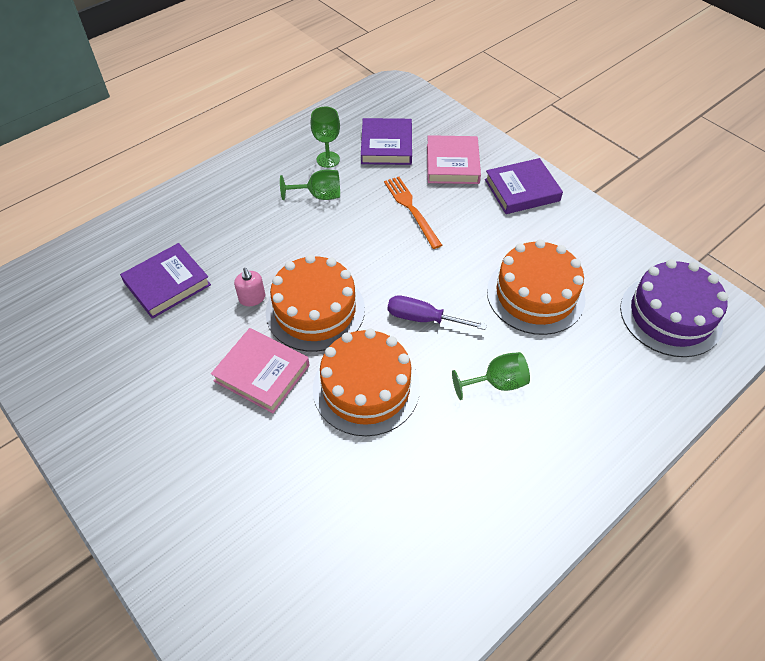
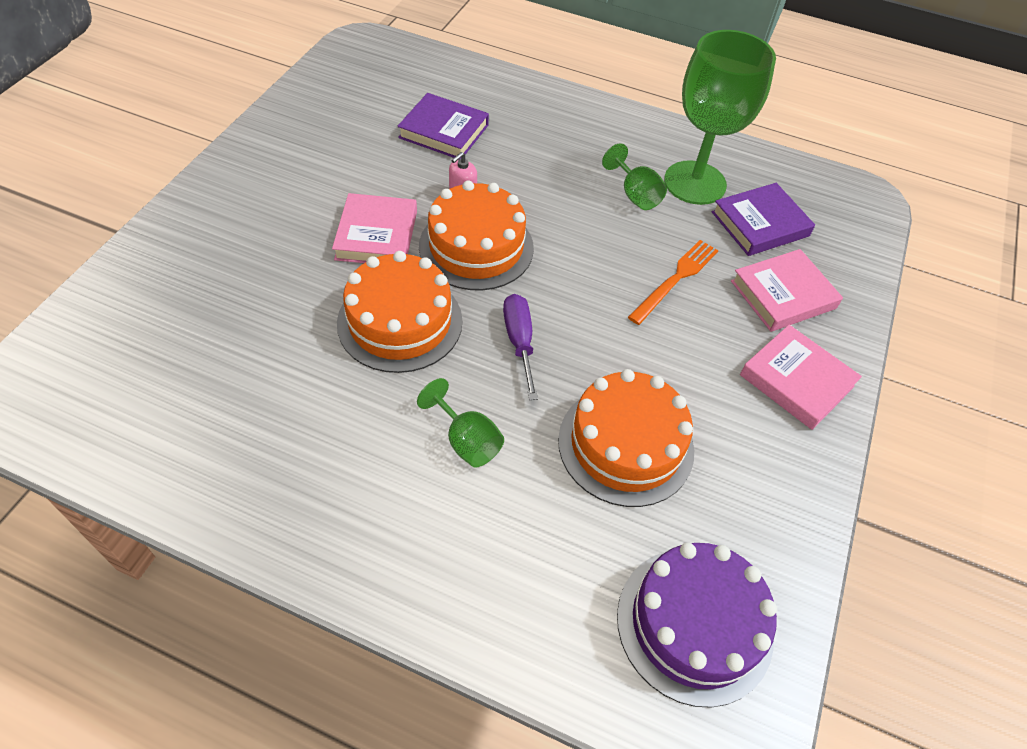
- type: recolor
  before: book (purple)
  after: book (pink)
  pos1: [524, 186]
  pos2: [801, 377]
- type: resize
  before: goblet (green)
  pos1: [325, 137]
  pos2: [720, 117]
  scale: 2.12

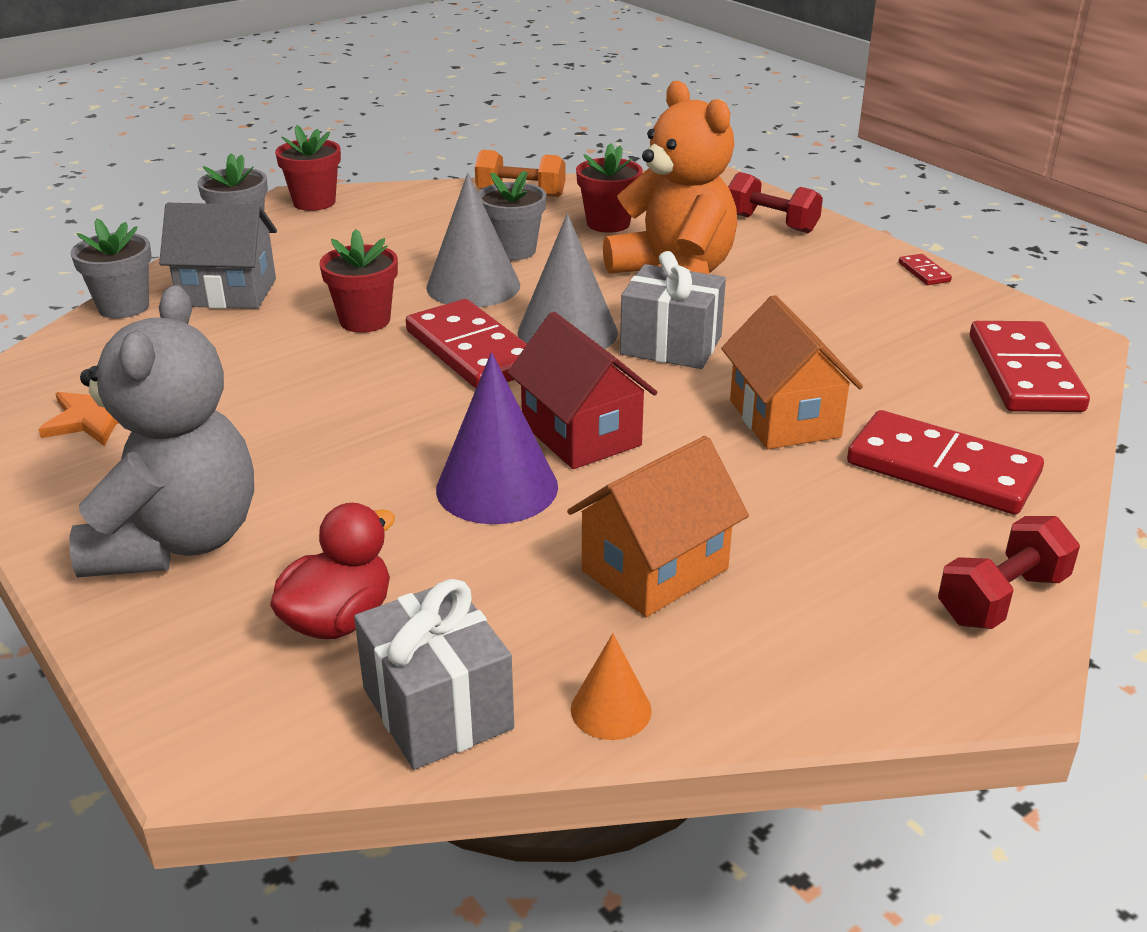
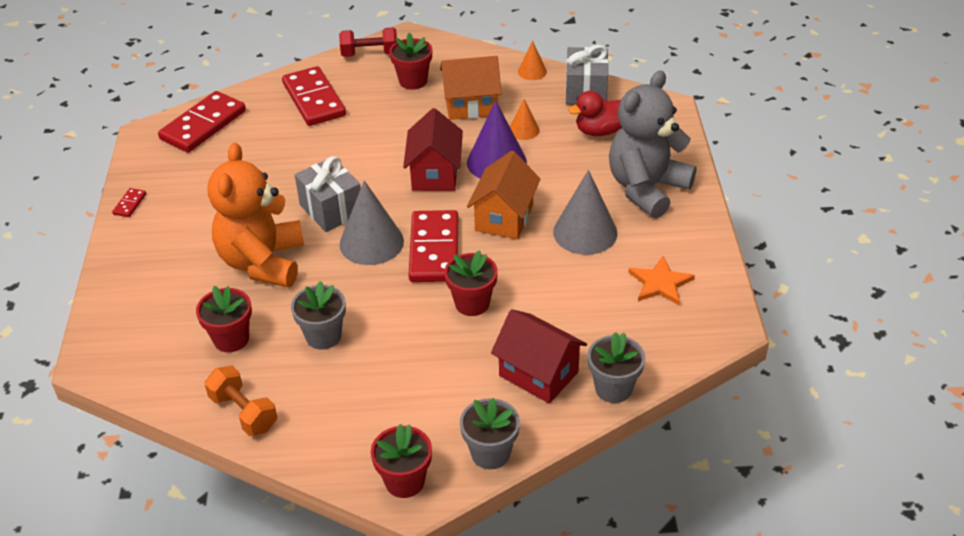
- type: delete
  before: dumbbell (red)
  pos1: [775, 202]
- type: insert
  after: flower pot (red)
  pos2: [410, 61]
- type: insert
  after: cone (orange)
  pos2: [524, 119]
- type: move
  before: cone (grey)
  pos1: [473, 240]
  pos2: [585, 212]
- type: move
  before: house (orange)
  pos1: [792, 372]
  pos2: [503, 195]
- type: recolor
  before: house (grey)
  after: house (red)
  pos1: [218, 256]
  pos2: [539, 356]

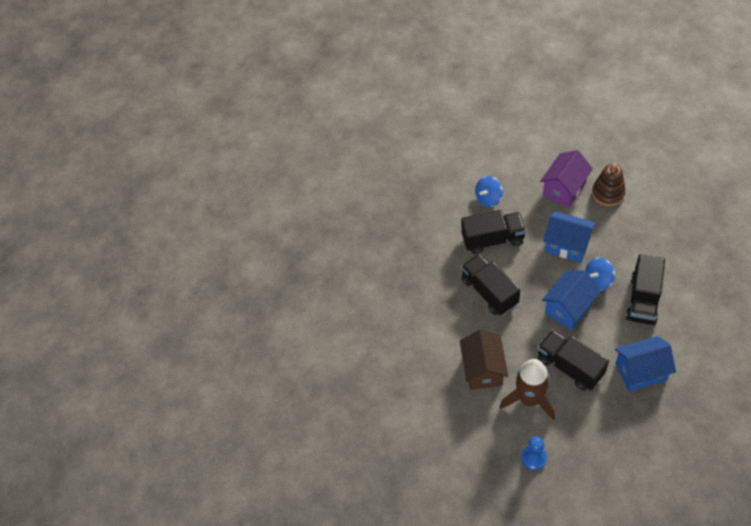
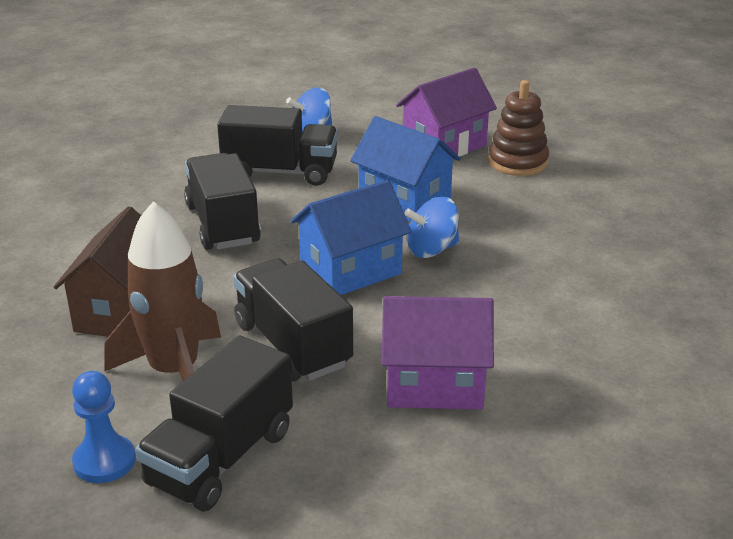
- type: move
  before: truck (black)
  pos1: [645, 289]
  pos2: [214, 423]
- type: recolor
  before: house (blue)
  after: house (purple)
  pos1: [645, 364]
  pos2: [438, 352]

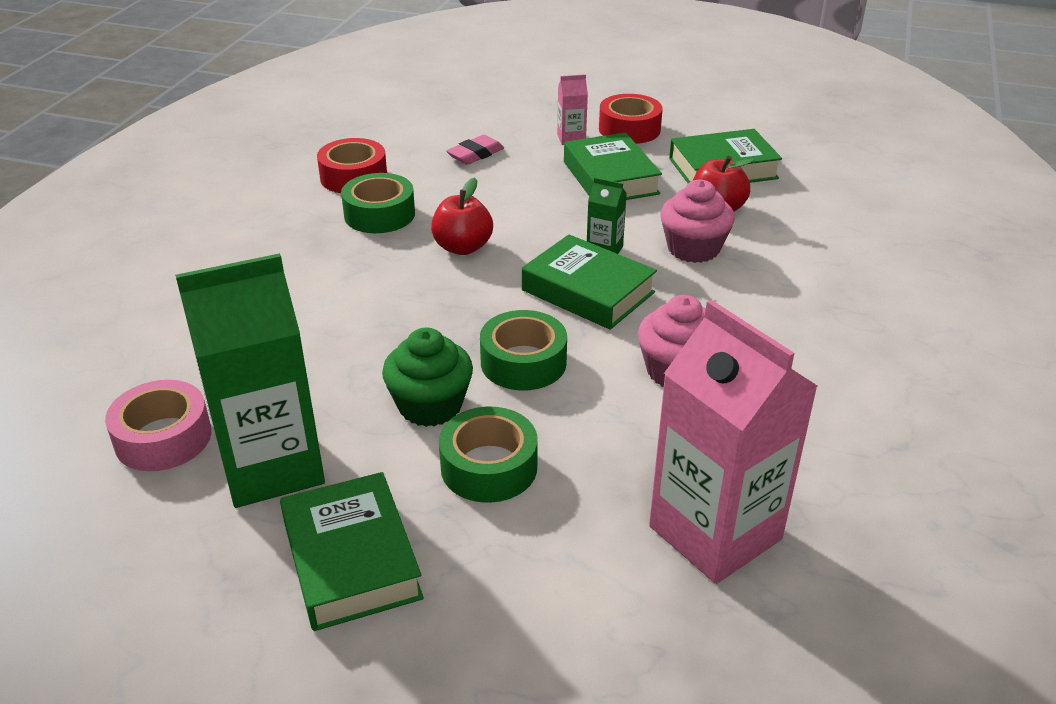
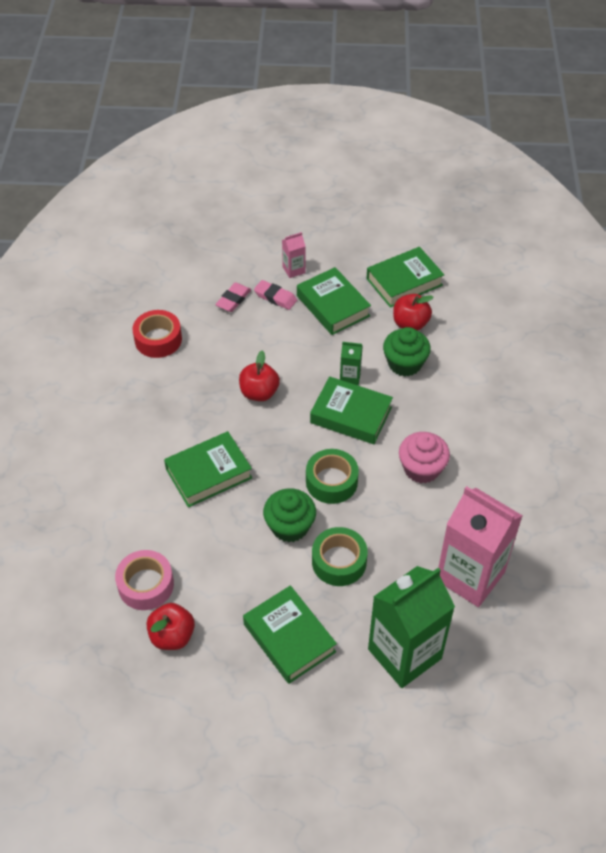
- type: delete
  before: tape (green)
  pos1: [378, 203]
- type: delete
  before: tape (red)
  pos1: [631, 119]
- type: insert
  after: apple (red)
  pos2: [171, 626]
- type: insert
  after: book (green)
  pos2: [208, 469]
- type: insert
  after: eraser (pink)
  pos2: [275, 295]
- type: move
  before: carton (green)
  pos1: [250, 380]
  pos2: [411, 627]
- type: recolor
  before: cupcake (pink)
  after: cupcake (green)
  pos1: [697, 221]
  pos2: [407, 352]

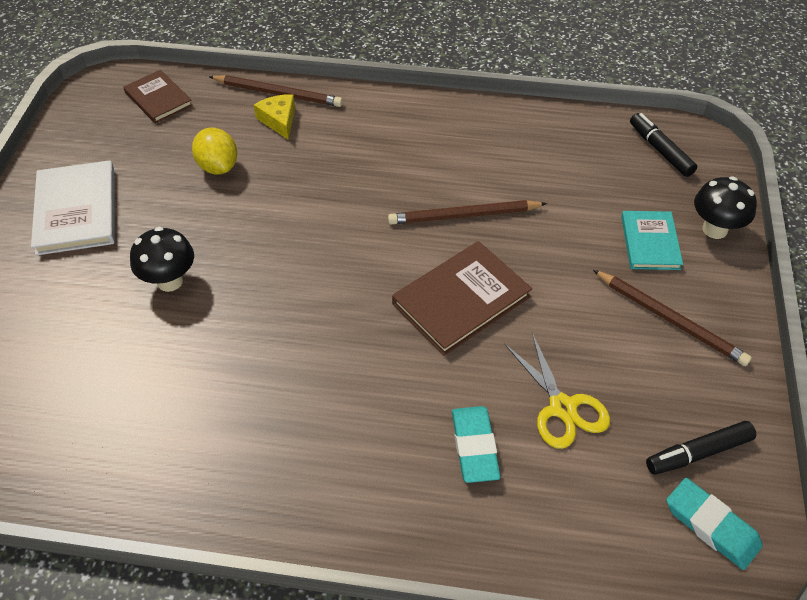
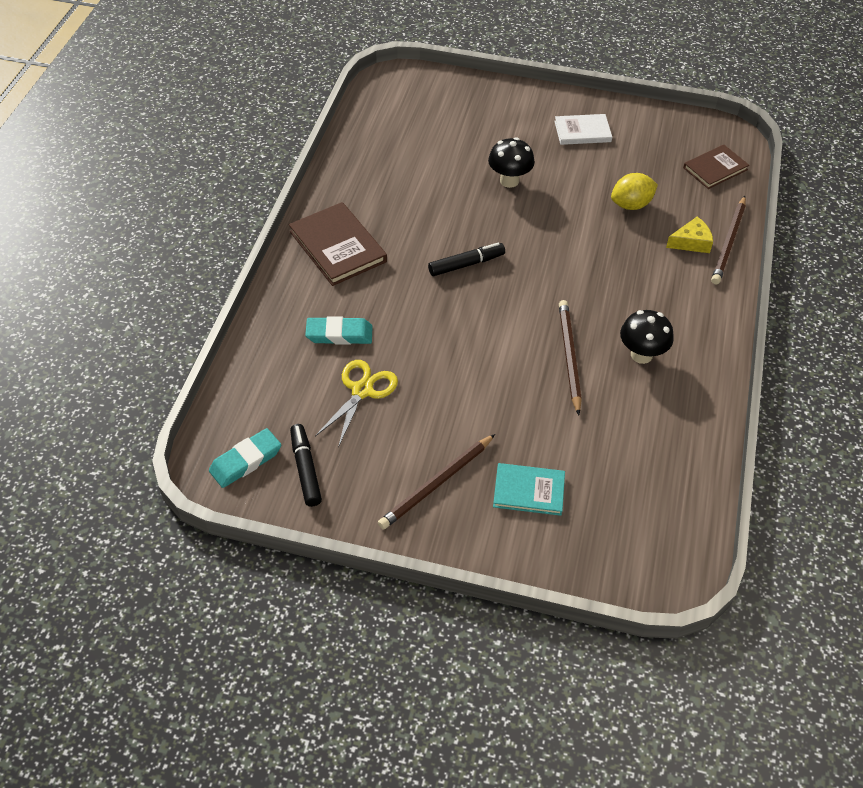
- type: move
  before: book (brown)
  pos1: [462, 298]
  pos2: [338, 244]
- type: move
  before: marker (black)
  pos1: [663, 145]
  pos2: [466, 259]
- type: move
  before: mushroom (black)
  pos1: [725, 207]
  pos2: [647, 337]
- type: rotate
  before: scissors (yellow)
  pos1: [557, 391]
  pos2: [356, 403]
  turn: 135
- type: resize
  before: book (white)
  pos1: [73, 208]
  pos2: [583, 129]
  scale: 0.65

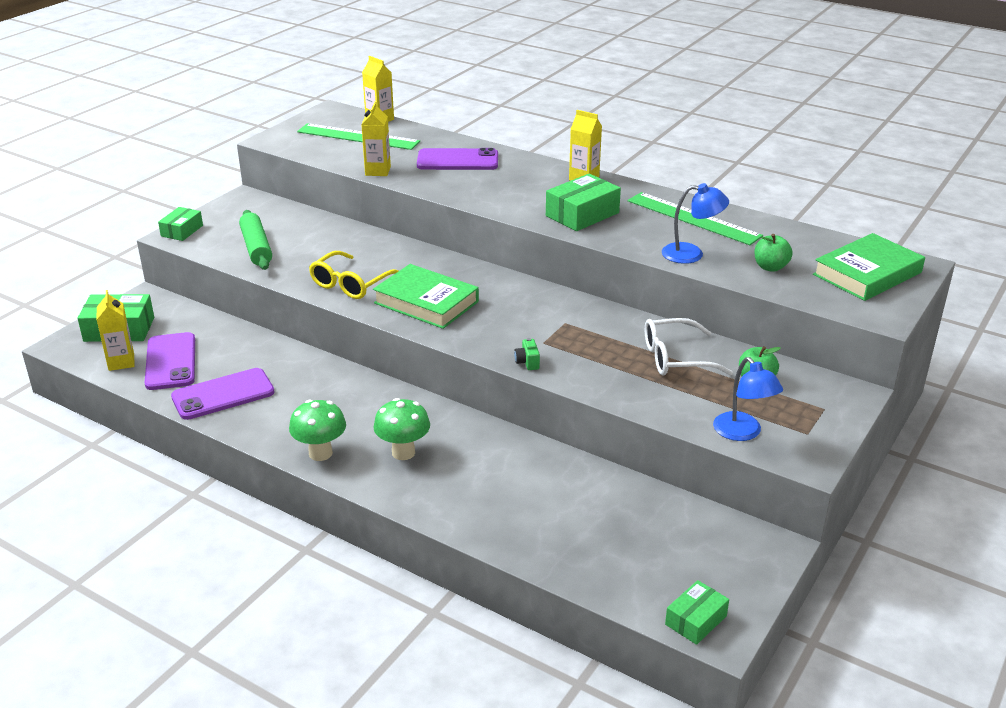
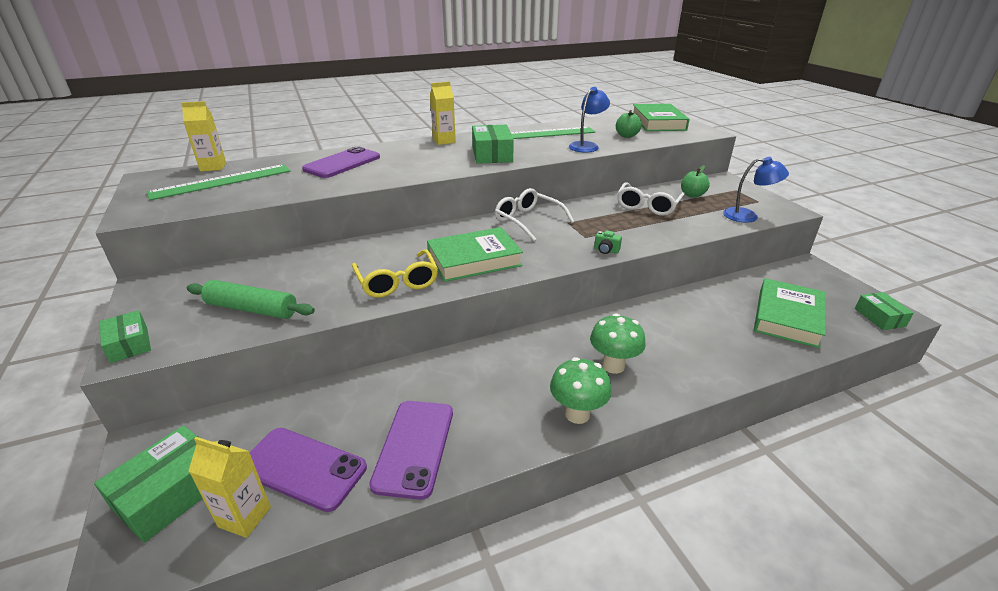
- type: delete
  before: carton (yellow)
  pos1: [376, 138]
- type: insert
  after: glasses (white)
  pos2: [534, 214]
- type: insert
  after: book (green)
  pos2: [790, 313]

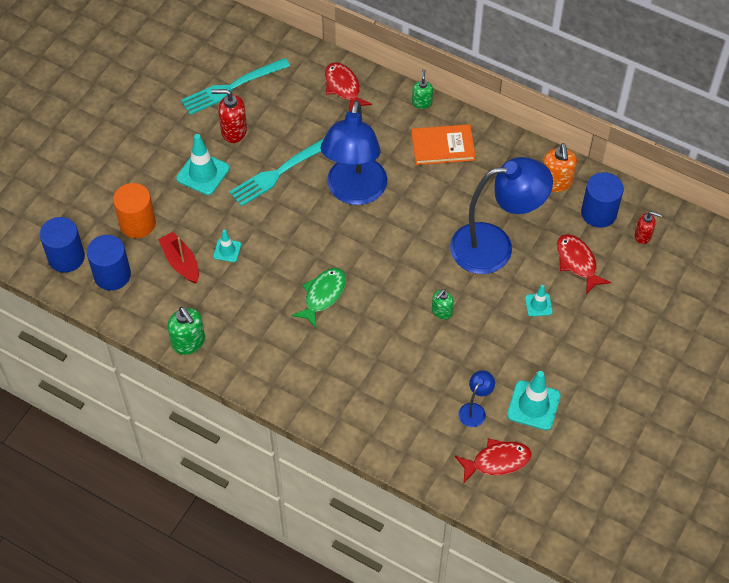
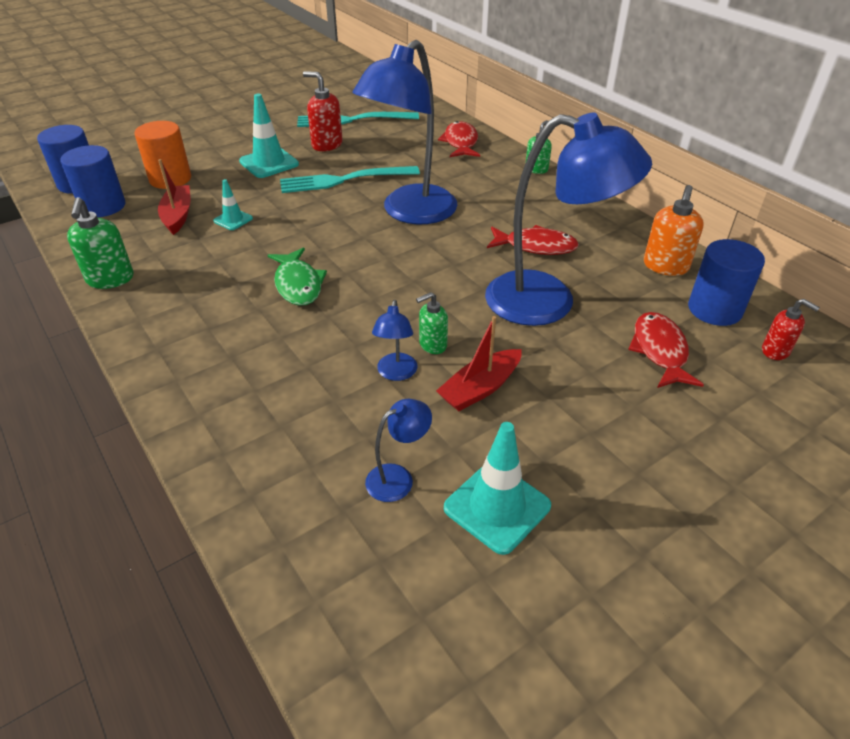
- type: delete
  before: book (orange)
  pos1: [443, 144]
- type: delete
  before: traffic cone (turquoise)
  pos1: [539, 301]
- type: insert
  after: lamp (blue)
  pos2: [394, 340]
- type: insert
  after: boat (red)
  pos2: [479, 363]
- type: move
  before: fish (red)
  pos1: [493, 460]
  pos2: [533, 240]
- type: rotate
  before: fish (green)
  pos1: [318, 298]
  pos2: [297, 277]
  turn: 105

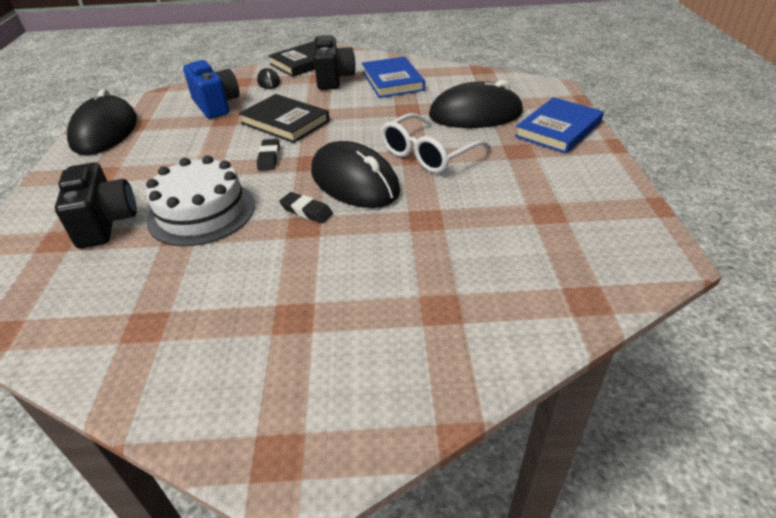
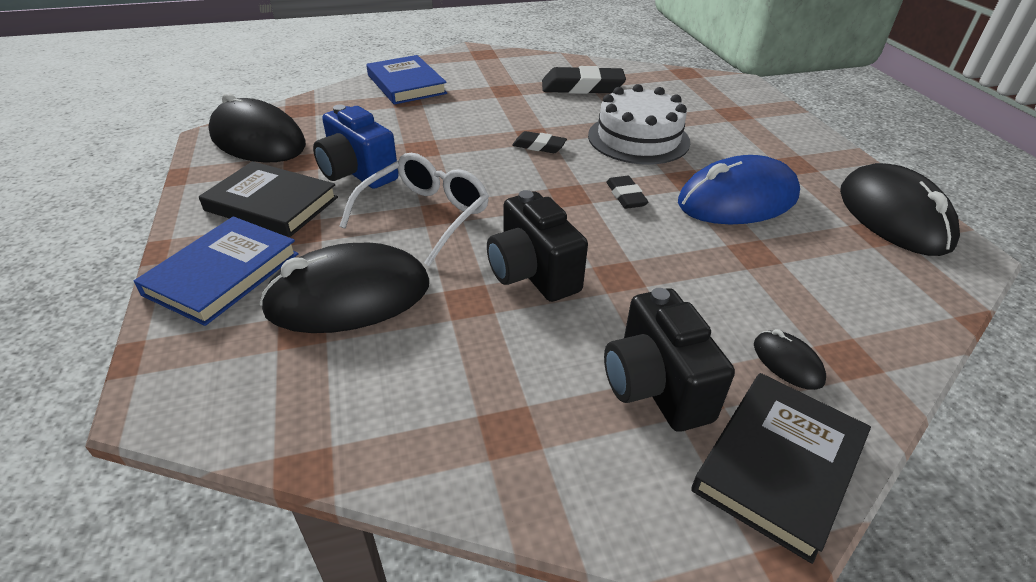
- type: insert
  after: eraser (black)
  pos2: [584, 80]
- type: insert
  after: mouse (blue)
  pos2: [739, 189]
- type: move
  before: camera (black)
  pos1: [96, 205]
  pos2: [537, 246]
- type: move
  before: camera (blue)
  pos1: [211, 89]
  pos2: [356, 147]
- type: move
  before: book (black)
  pos1: [284, 118]
  pos2: [268, 199]
- type: move
  before: mouse (black)
  pos1: [355, 174]
  pos2: [257, 127]
- type: move
  before: book (blue)
  pos1: [393, 77]
  pos2: [406, 80]

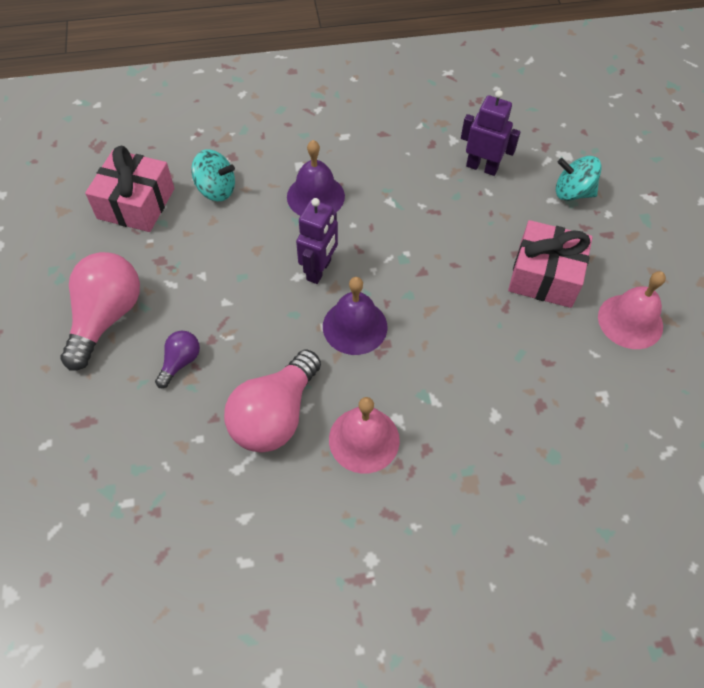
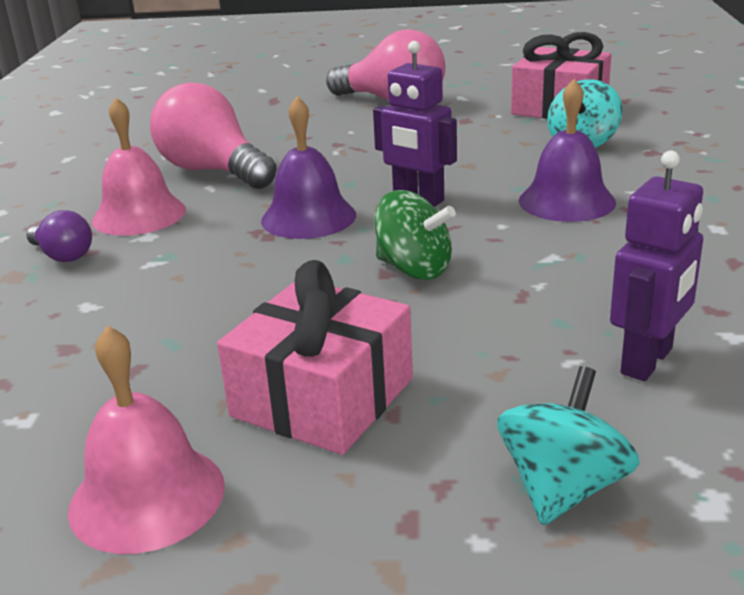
- type: insert
  after: spinning top (green)
  pos2: [415, 235]
- type: move
  before: light bulb (purple)
  pos1: [177, 359]
  pos2: [59, 236]

